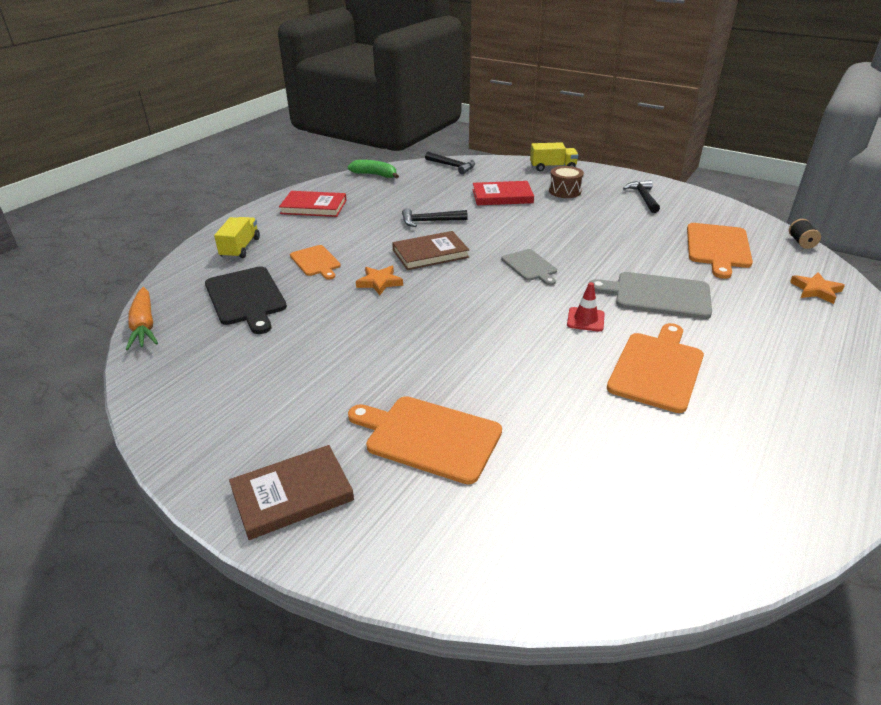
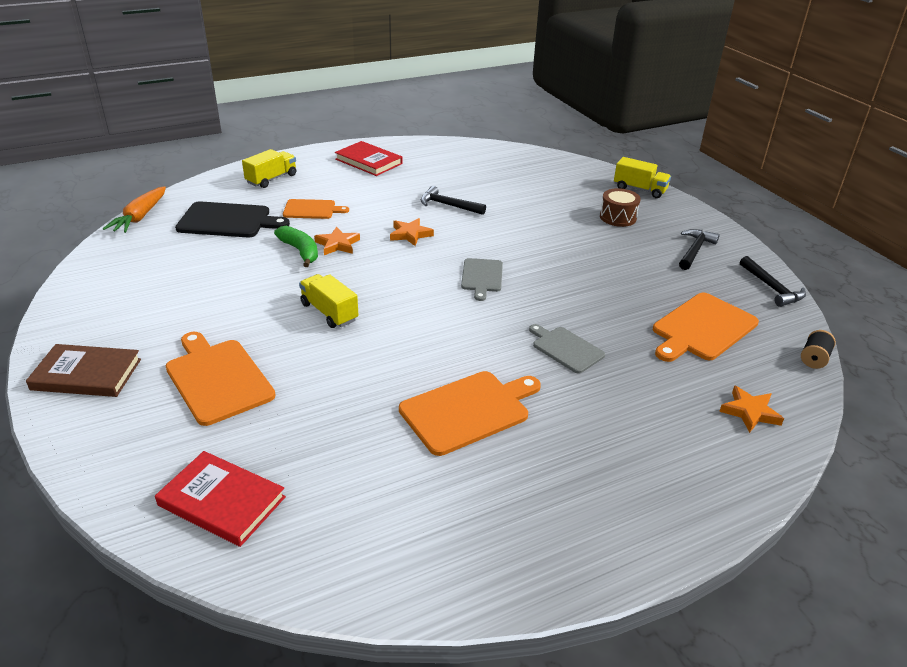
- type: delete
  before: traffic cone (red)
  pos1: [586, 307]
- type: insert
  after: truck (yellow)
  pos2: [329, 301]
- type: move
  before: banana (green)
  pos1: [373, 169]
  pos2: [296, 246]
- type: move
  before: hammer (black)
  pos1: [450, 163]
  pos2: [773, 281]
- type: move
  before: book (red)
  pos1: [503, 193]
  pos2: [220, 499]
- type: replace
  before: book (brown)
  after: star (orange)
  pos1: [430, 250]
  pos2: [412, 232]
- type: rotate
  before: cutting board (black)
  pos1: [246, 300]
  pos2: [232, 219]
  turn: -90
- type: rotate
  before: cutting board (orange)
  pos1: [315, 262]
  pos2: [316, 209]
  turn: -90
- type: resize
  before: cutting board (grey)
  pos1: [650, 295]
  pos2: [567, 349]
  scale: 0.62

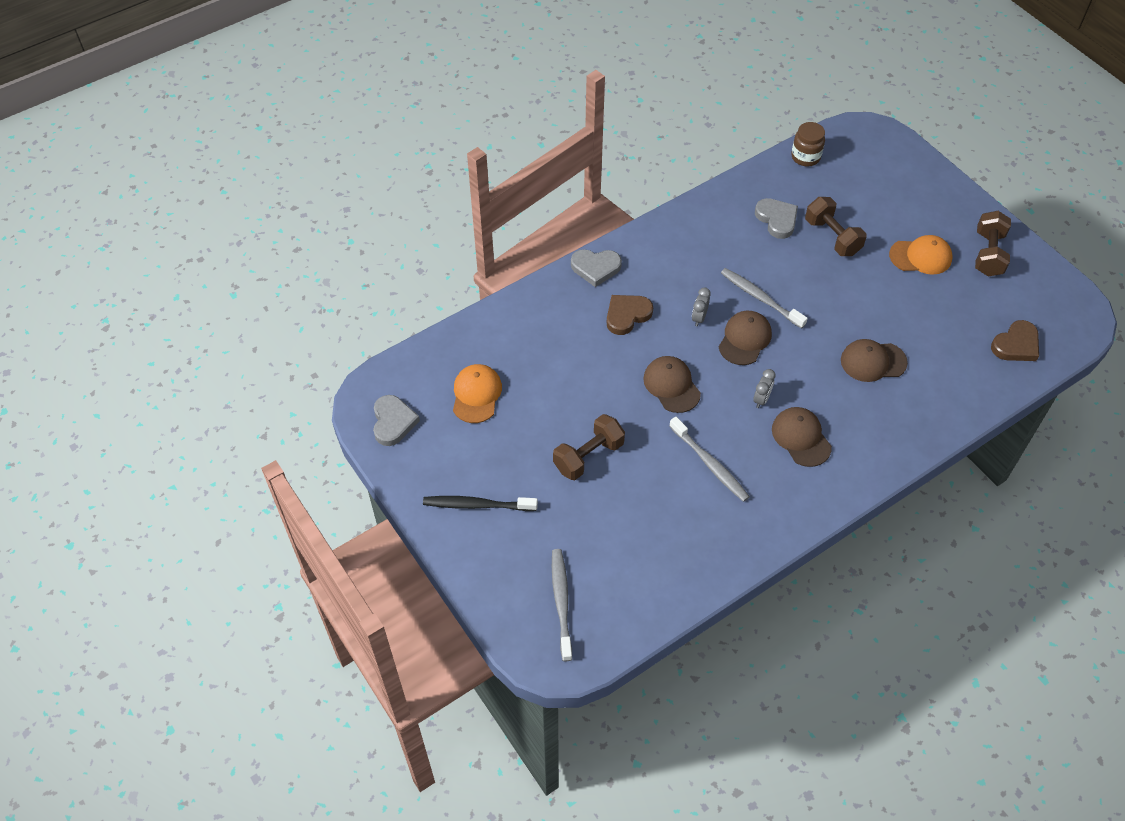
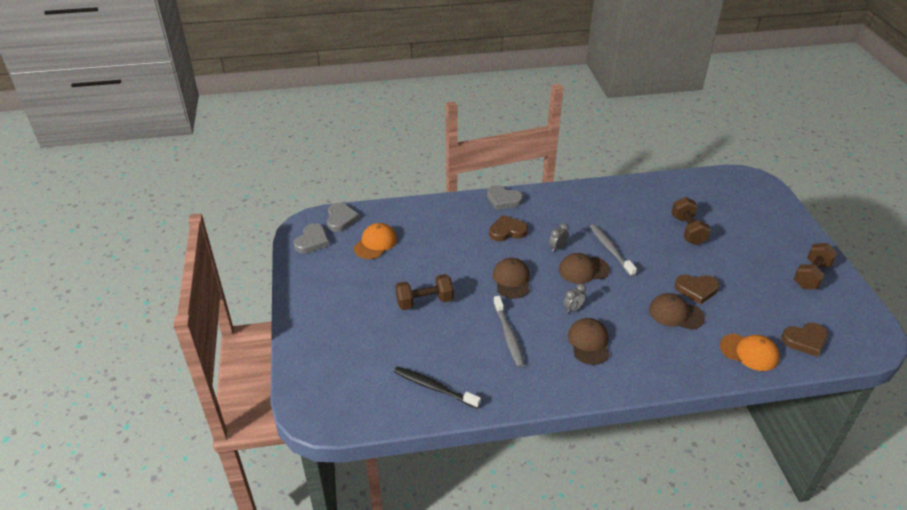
- type: delete
  before: toothbrush (grey)
  pos1: [562, 605]
- type: delete
  before: jar (brown)
  pos1: [808, 144]
- type: insert
  after: heart (brown)
  pos2: [697, 289]
- type: move
  before: toothbrush (black)
  pos1: [480, 503]
  pos2: [437, 387]
- type: move
  before: heart (grey)
  pos1: [776, 218]
  pos2: [343, 217]
- type: move
  before: cap (orange)
  pos1: [920, 255]
  pos2: [749, 352]
- type: rotate
  before: cap (brown)
  pos1: [745, 338]
  pos2: [584, 268]
  turn: -150

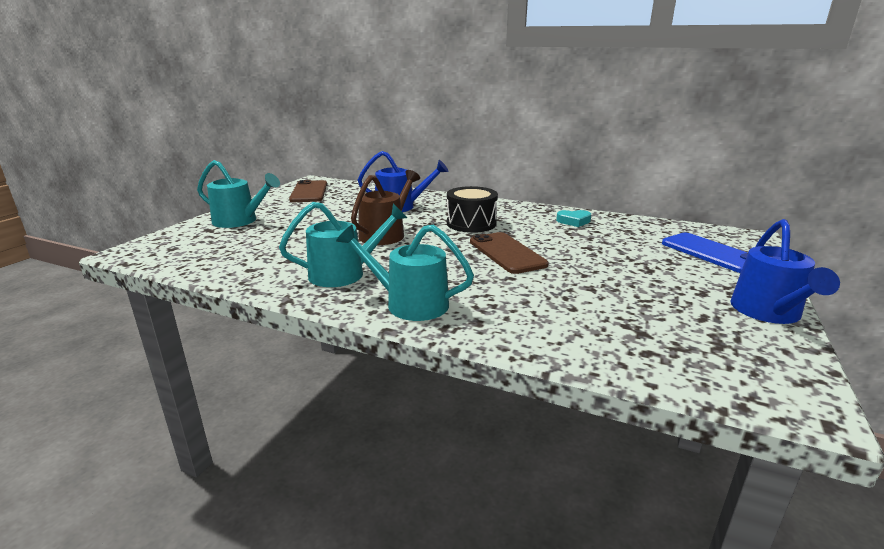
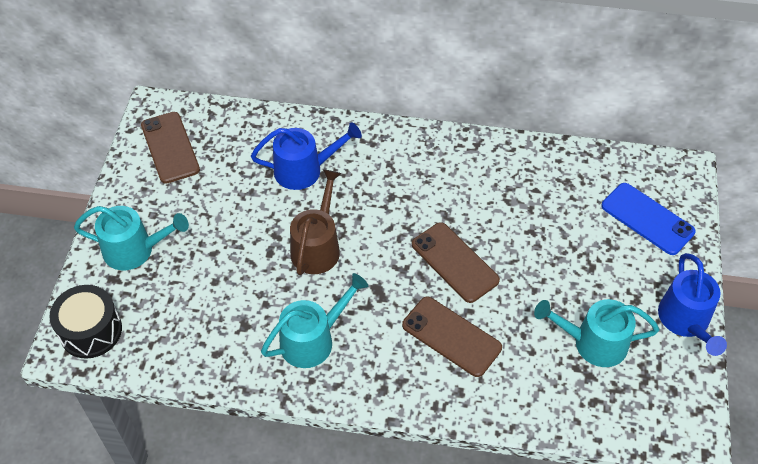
- type: delete
  before: heart (turquoise)
  pos1: [573, 218]
- type: insert
  after: phone (brown)
  pos2: [452, 337]
- type: move
  before: watering can (turquoise)
  pos1: [405, 272]
  pos2: [596, 333]
- type: move
  before: drum (black)
  pos1: [472, 209]
  pos2: [85, 322]

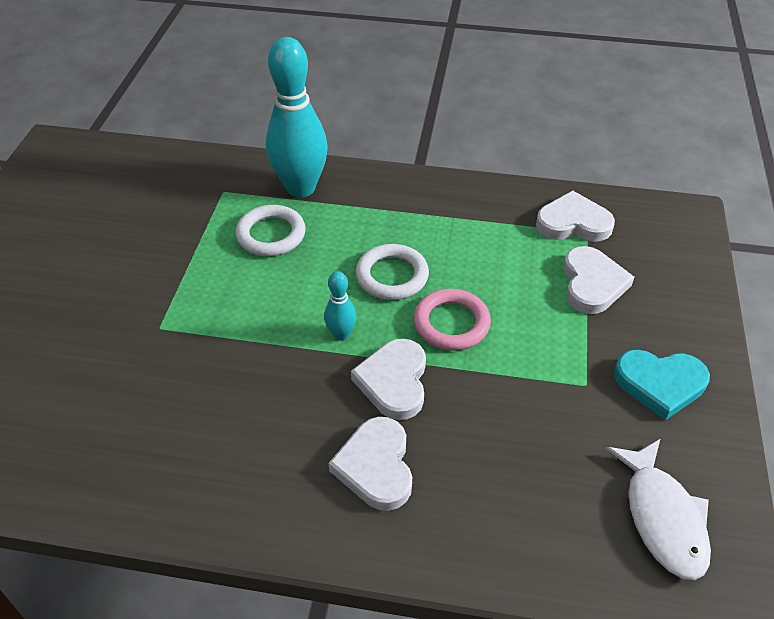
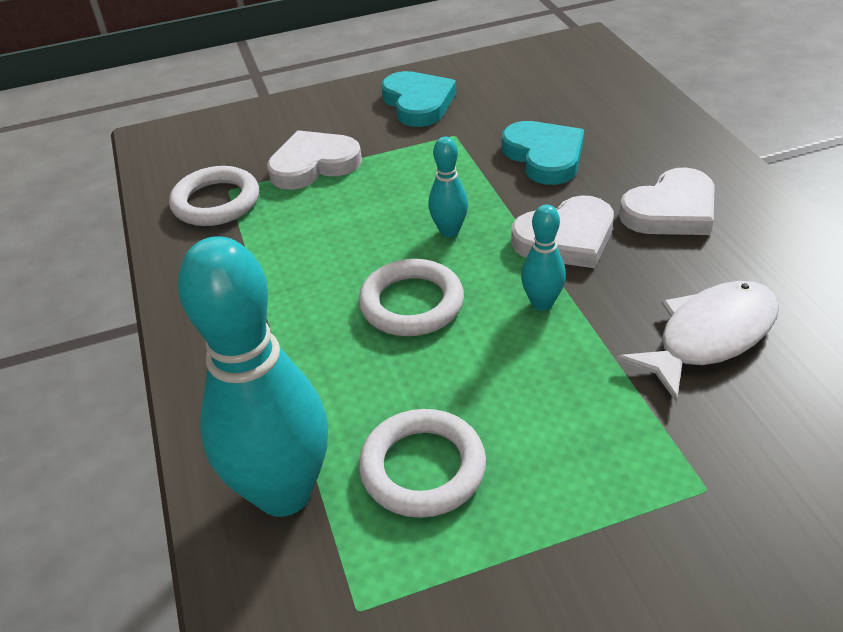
- type: insert
  after: heart (turquoise)
  pos2: [543, 153]
- type: move
  before: fish (white)
  pos1: [658, 509]
  pos2: [698, 341]
- type: replace
  before: ring (pink)
  after: bowling pin (turquoise)
  pos1: [452, 320]
  pos2: [448, 187]
- type: replace
  before: heart (white)
  after: ring (white)
  pos1: [575, 216]
  pos2: [214, 196]

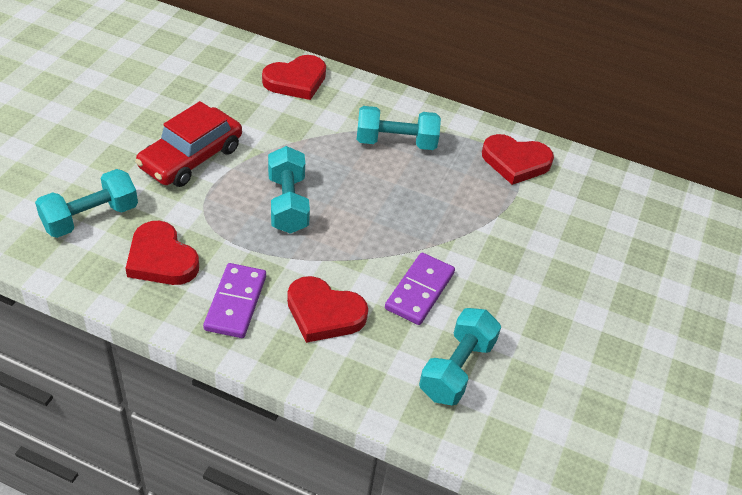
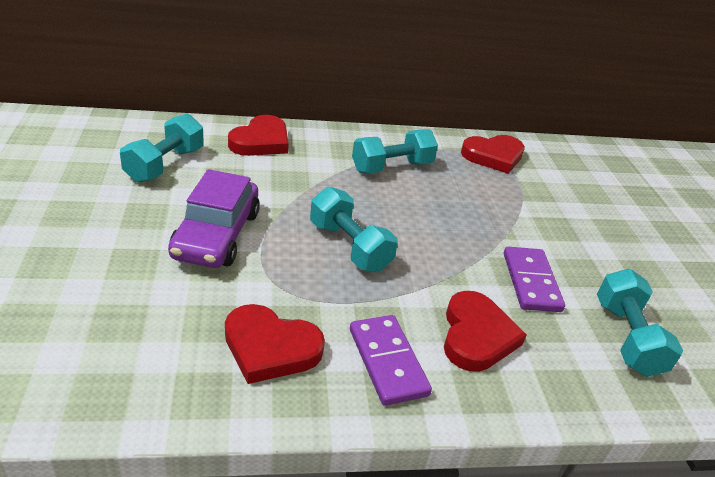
- type: move
  before: dumbbell (turquoise)
  pos1: [86, 203]
  pos2: [162, 148]
- type: recolor
  before: car (red)
  after: car (purple)
  pos1: [188, 144]
  pos2: [214, 218]
- type: rotate
  before: heart (red)
  pos1: [327, 309]
  pos2: [485, 331]
  turn: -75

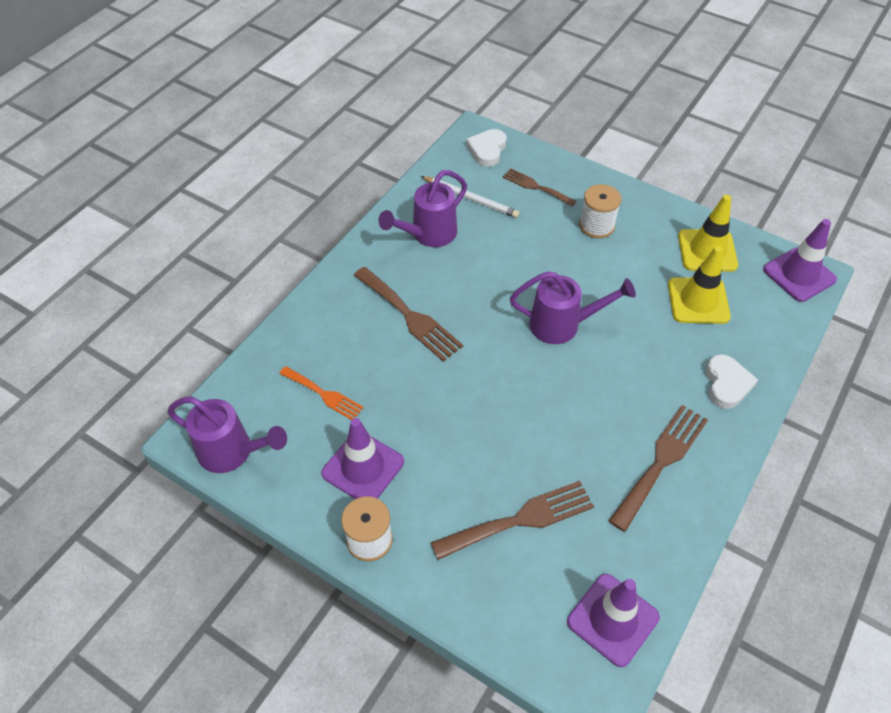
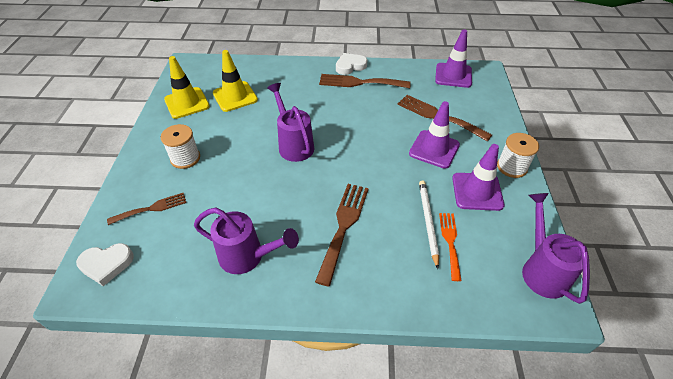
- type: move
  before: pencil (white)
  pos1: [470, 197]
  pos2: [429, 224]
- type: move
  before: heart (white)
  pos1: [732, 381]
  pos2: [351, 64]
- type: move
  before: traffic cone (purple)
  pos1: [800, 260]
  pos2: [434, 135]
- type: rotate
  before: fork (brown)
  pos1: [539, 187]
  pos2: [146, 209]
  turn: -120

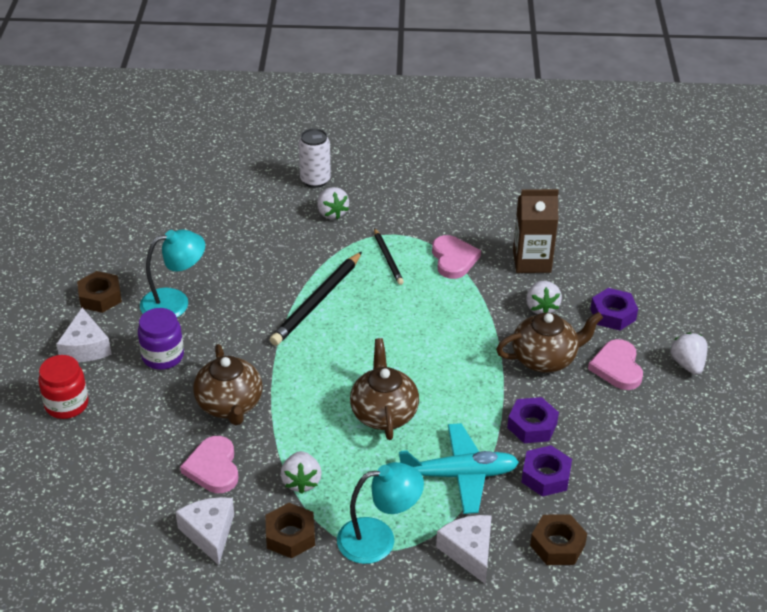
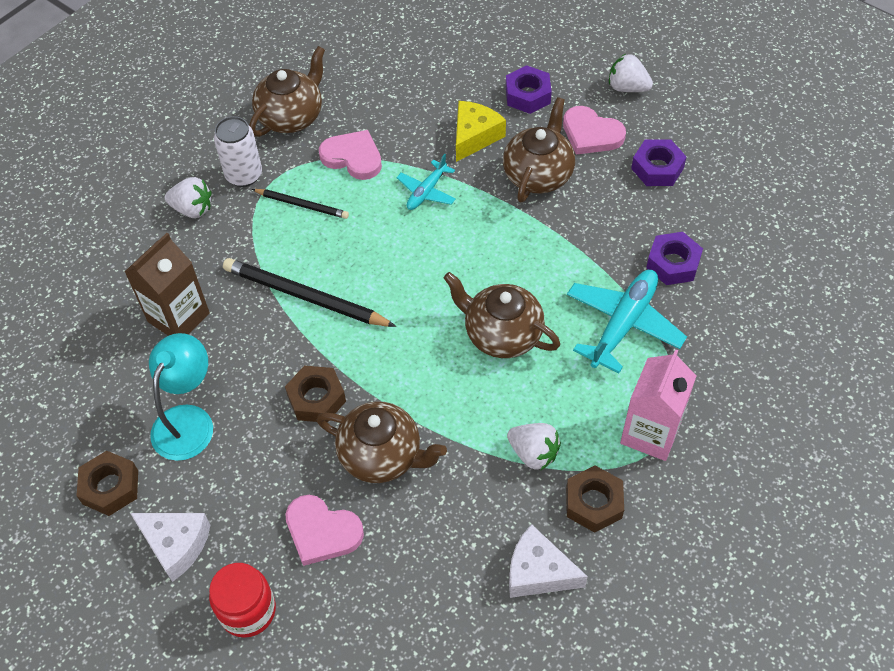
- type: delete
  before: jar (purple)
  pos1: [161, 339]
- type: delete
  before: cheese (white)
  pos1: [464, 549]
- type: insert
  after: teapot (brown)
  pos2: [287, 91]
- type: insert
  after: plane (turquoise)
  pos2: [426, 182]
- type: move
  before: heart (pink)
  pos1: [209, 464]
  pos2: [325, 530]
- type: move
  before: can (white)
  pos1: [315, 158]
  pos2: [238, 151]
- type: move
  before: nut (purple)
  pos1: [533, 420]
  pos2: [659, 162]
- type: move
  before: carton (brown)
  pos1: [536, 231]
  pos2: [167, 284]
- type: move
  before: nut (brown)
  pos1: [558, 539]
  pos2: [315, 394]
- type: replace
  before: lamp (turquoise)
  after: carton (pink)
  pos1: [380, 513]
  pos2: [658, 405]
- type: replace
  before: strawberry (white)
  after: cheese (yellow)
  pos1: [544, 297]
  pos2: [481, 131]
- type: rotate
  before: pencil (black)
  pos1: [316, 299]
  pos2: [309, 292]
  turn: 135

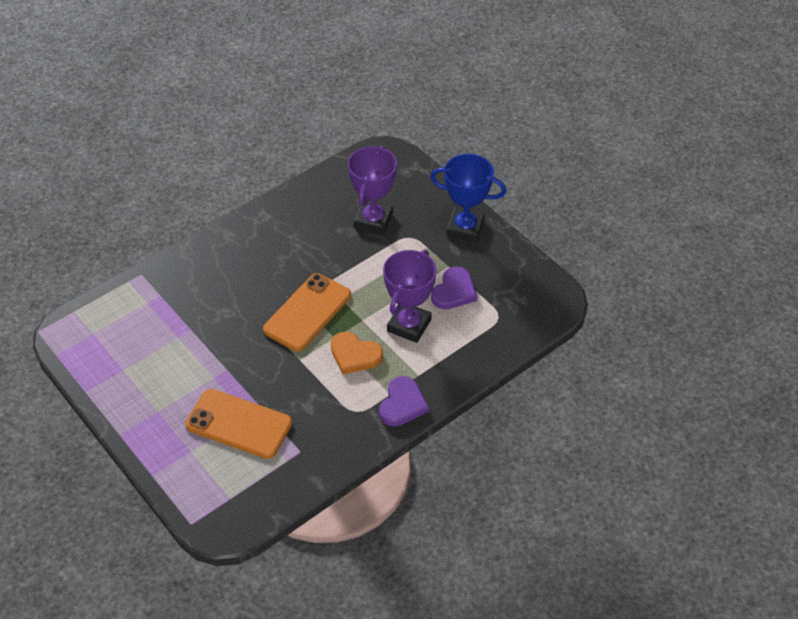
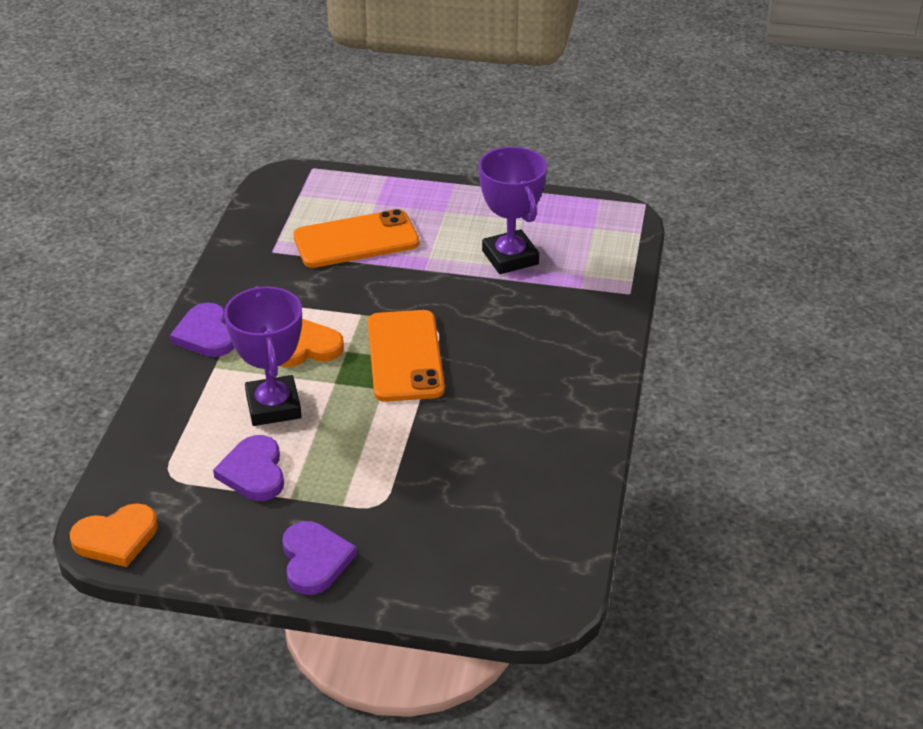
- type: insert
  after: heart (orange)
  pos2: [114, 535]
- type: move
  before: trophy (purple)
  pos1: [372, 190]
  pos2: [512, 210]
- type: replace
  before: trophy (blue)
  after: heart (purple)
  pos1: [468, 198]
  pos2: [319, 558]

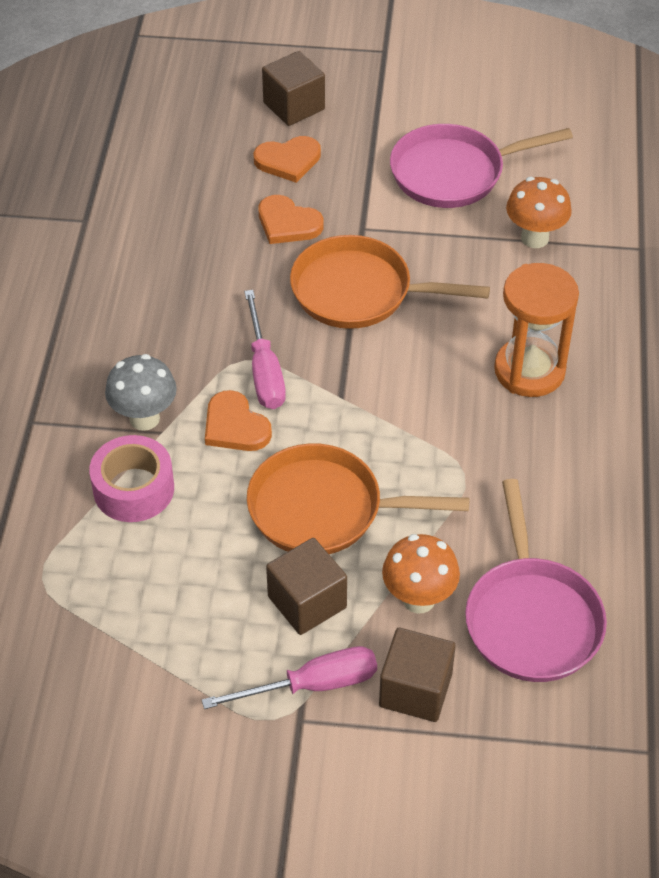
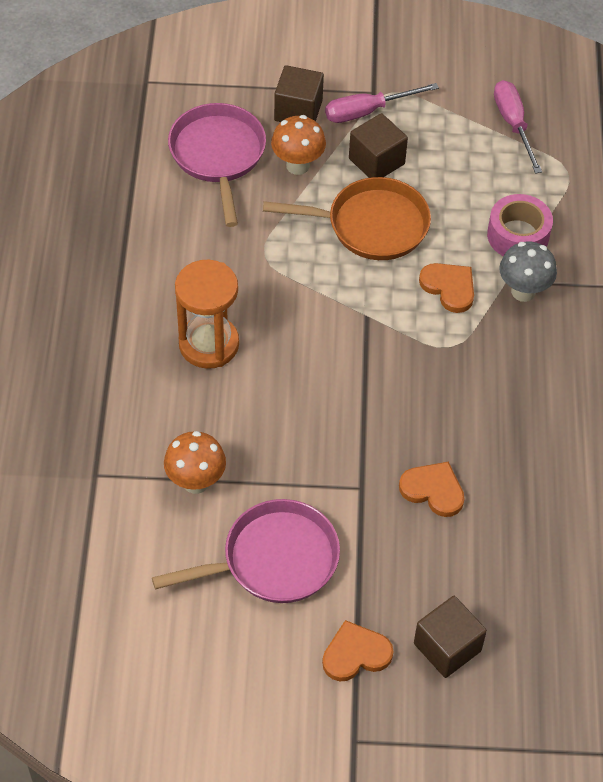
- type: delete
  before: pan (orange)
  pos1: [390, 282]
- type: move
  before: screwdriver (pink)
  pos1: [265, 349]
  pos2: [518, 127]
- type: move
  before: heart (orange)
  pos1: [287, 159]
  pos2: [358, 650]

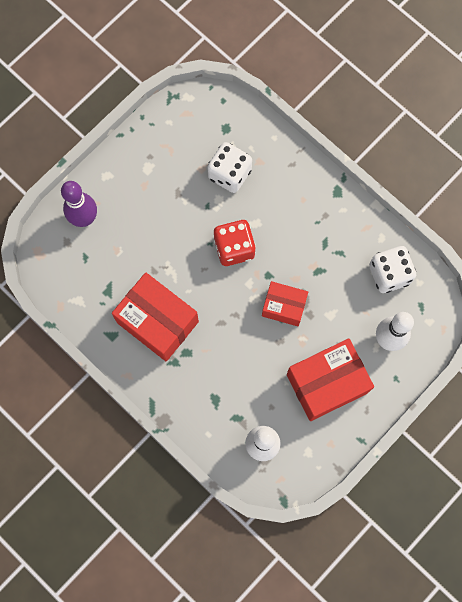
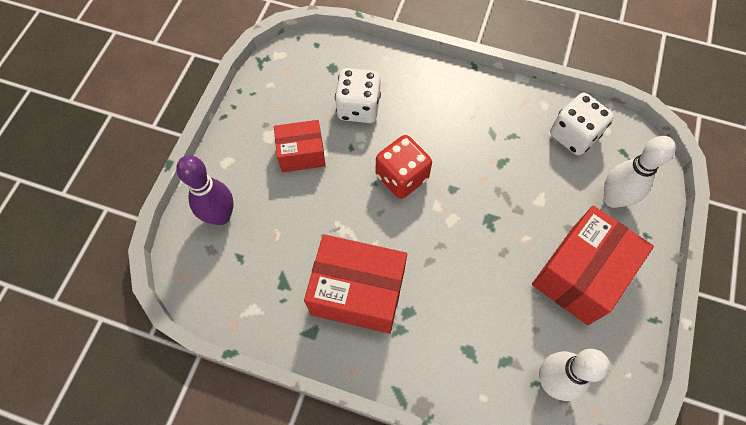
- type: move
  before: box (red)
  pos1: [285, 303]
  pos2: [300, 146]

